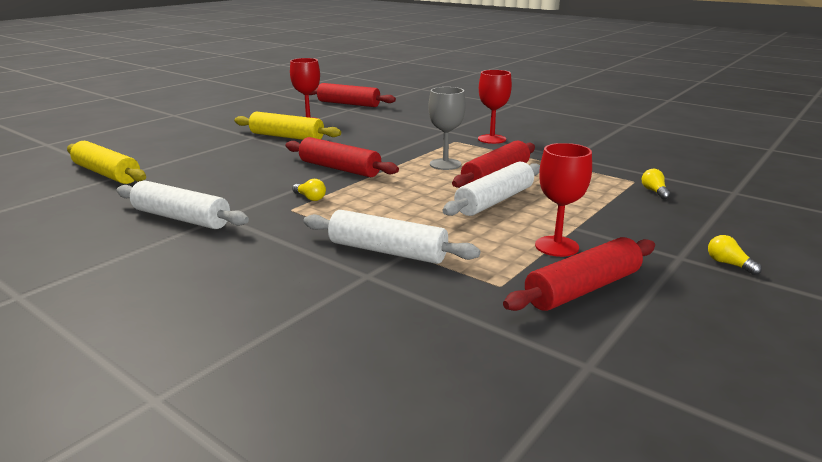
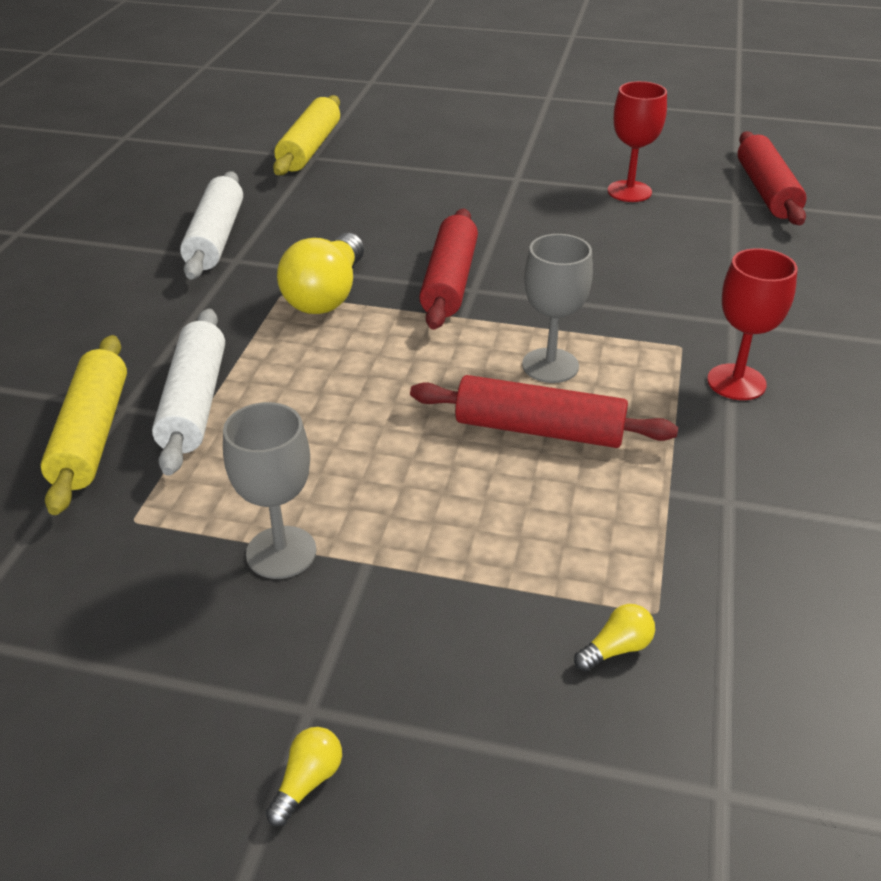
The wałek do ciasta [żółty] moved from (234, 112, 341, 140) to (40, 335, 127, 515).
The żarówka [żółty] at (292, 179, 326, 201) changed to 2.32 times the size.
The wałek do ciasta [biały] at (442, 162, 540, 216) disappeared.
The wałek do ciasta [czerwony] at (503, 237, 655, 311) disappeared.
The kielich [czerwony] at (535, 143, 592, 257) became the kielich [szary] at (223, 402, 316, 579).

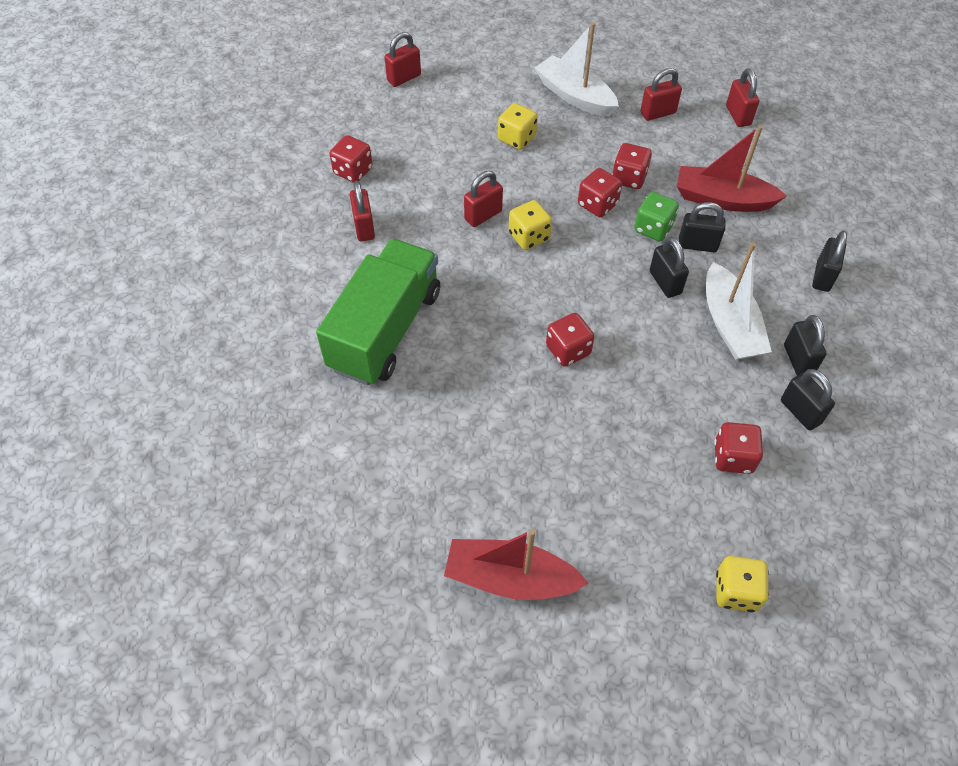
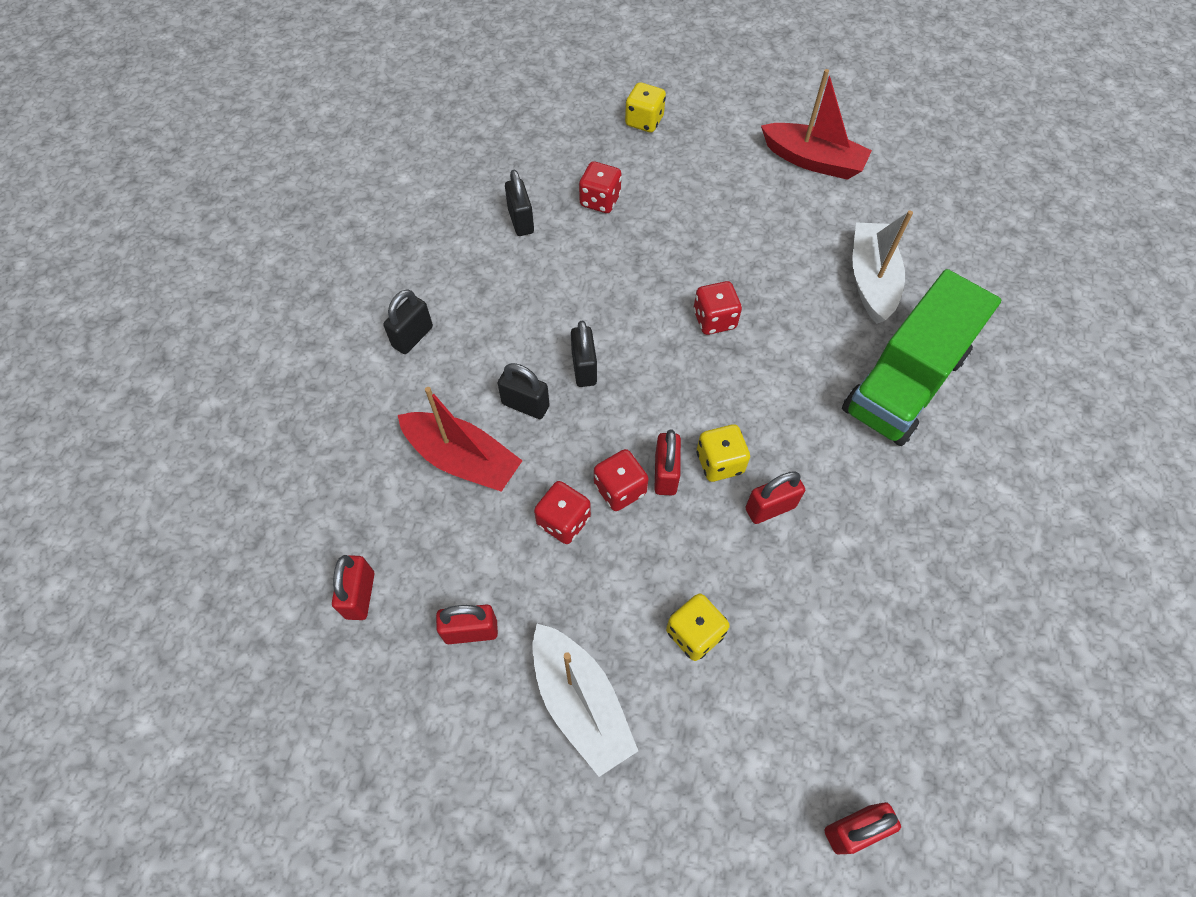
The kostka do gry [czerwony] at (329, 135, 373, 183) disappeared.
The kłódka [czerwony] moved from (350, 181, 375, 241) to (654, 429, 681, 496).
The kostka do gry [zielony] at (634, 192, 679, 241) disappeared.
The łódka [biały] moved from (706, 242, 772, 360) to (852, 211, 913, 324).
The kłódka [czarny] at (784, 315, 826, 376) disappeared.

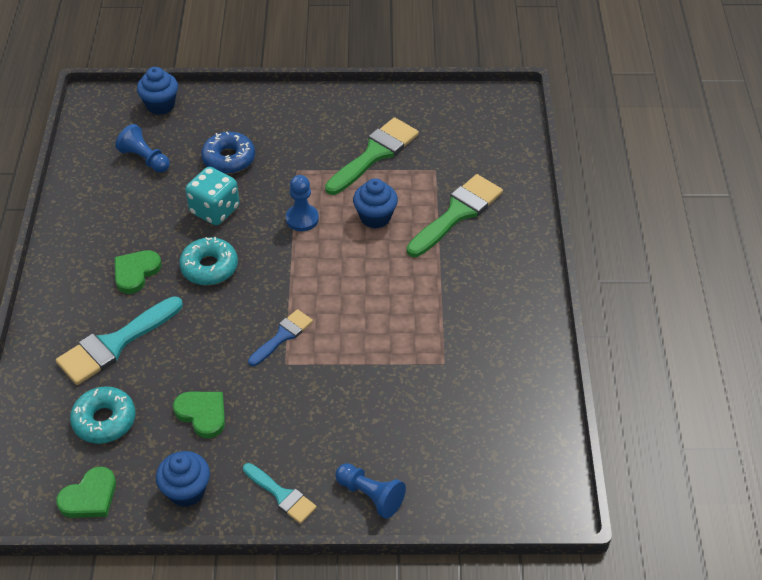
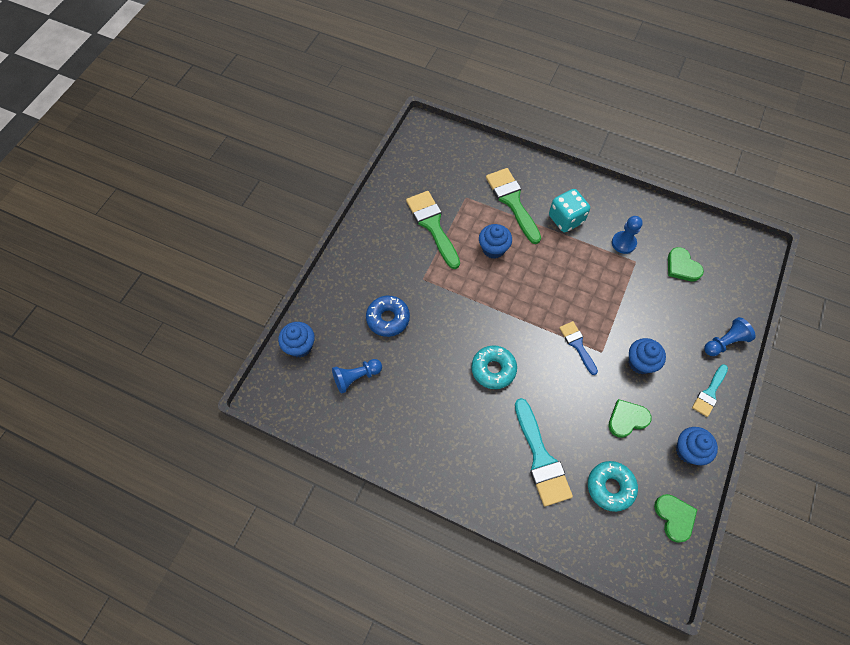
The serce [zielony] moved from (115, 250, 162, 294) to (668, 247, 704, 281).
The kostka do gry [turkusowy] moved from (185, 167, 239, 225) to (549, 189, 590, 232).
The pędzel [turkusowy] at (243, 463, 317, 524) turned 150 degrees clockwise.
The pionek [niebieski] moved from (286, 175, 319, 231) to (612, 216, 643, 254).
The muffinka [niebieski] at (629, 338, 666, 374) appeared.

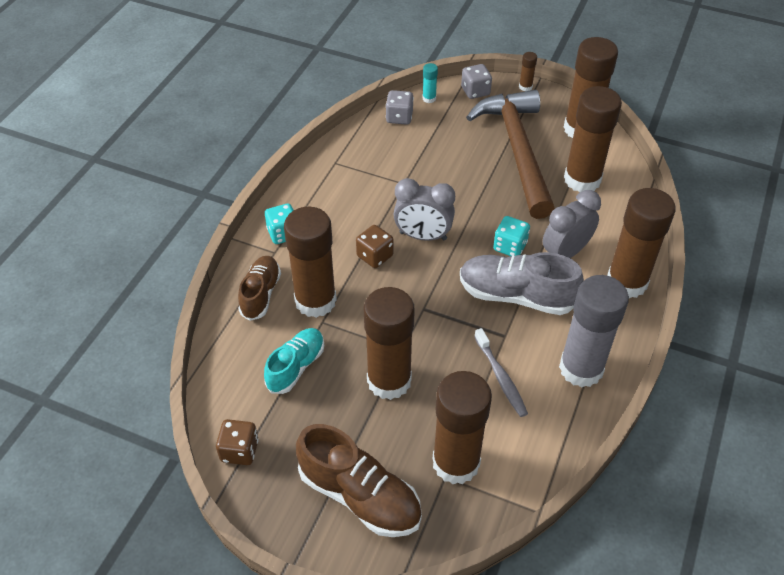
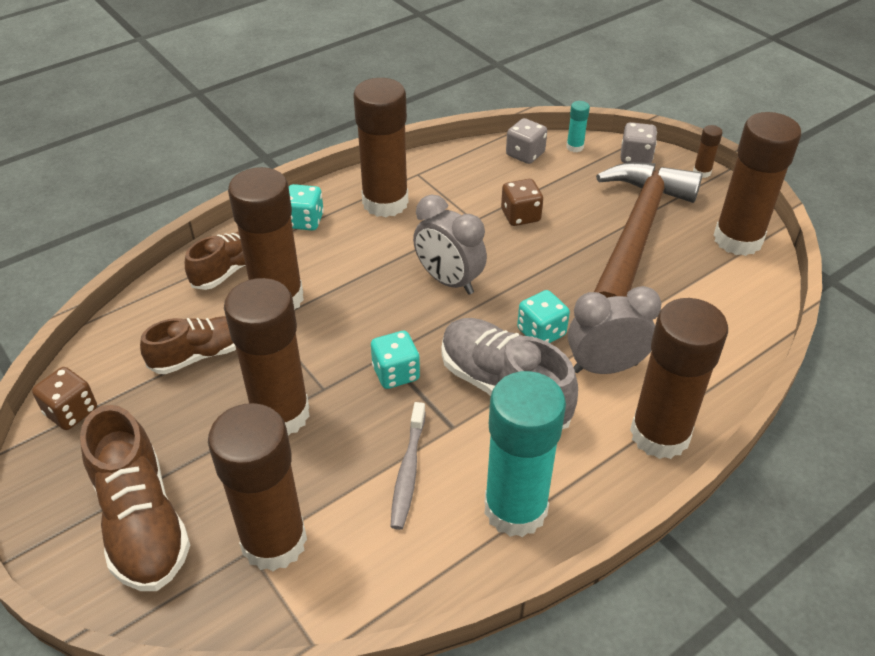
The but [turkusowy] at (264, 328, 324, 394) became the but [brązowy] at (140, 316, 236, 374).
The kostka do gry [brązowy] moved from (356, 225, 394, 268) to (501, 179, 543, 226).
The klej w sztyfcie [szary] at (559, 275, 629, 387) became the klej w sztyfcie [turkusowy] at (484, 371, 566, 537).
The klej w sztyfcie [brązowy] moved from (564, 86, 622, 192) to (353, 78, 408, 218).
The kostka do gry [turkusowy] at (371, 331, 420, 389) appeared.

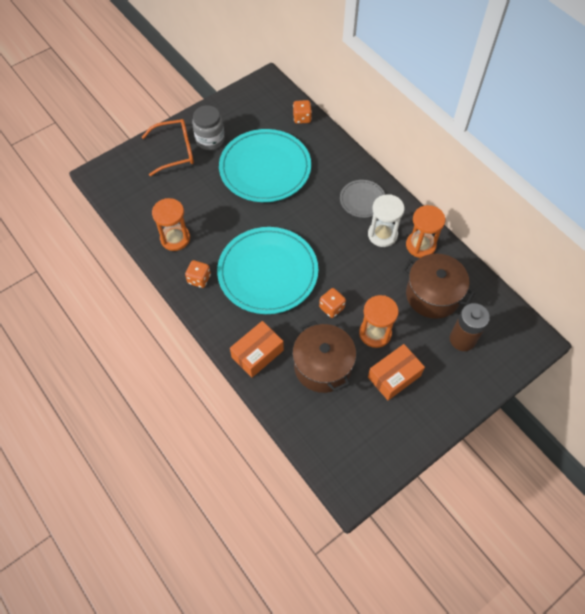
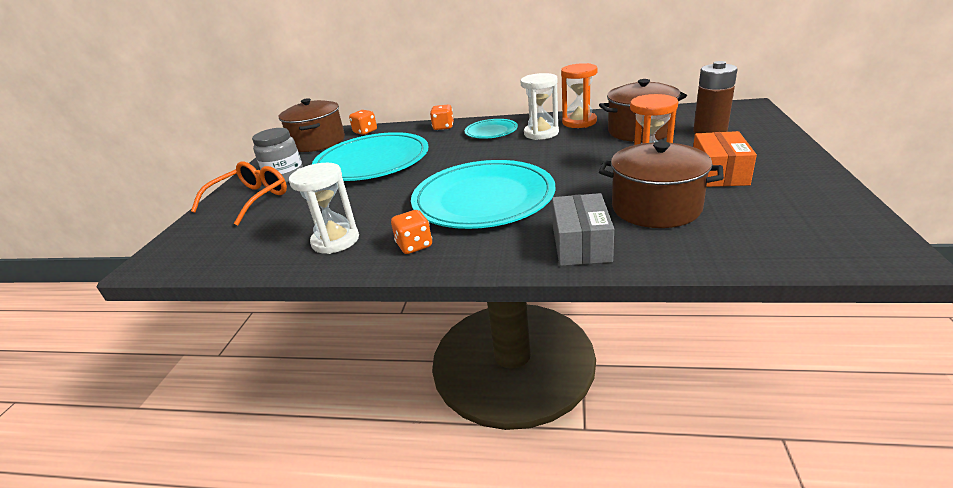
The klepsydra [pomarańczowy] at (152, 198, 190, 251) became the klepsydra [biały] at (289, 163, 359, 254).
The pudełko [pomarańczowy] at (230, 321, 284, 378) became the pudełko [szary] at (552, 193, 614, 266).
The kostka do gry [pomarańczowy] moved from (319, 288, 346, 318) to (430, 105, 454, 130).
The talerz [szary] at (340, 180, 385, 218) became the talerz [turkusowy] at (465, 119, 518, 139).
The garnek [brązowy] at (279, 98, 345, 152) appeared.

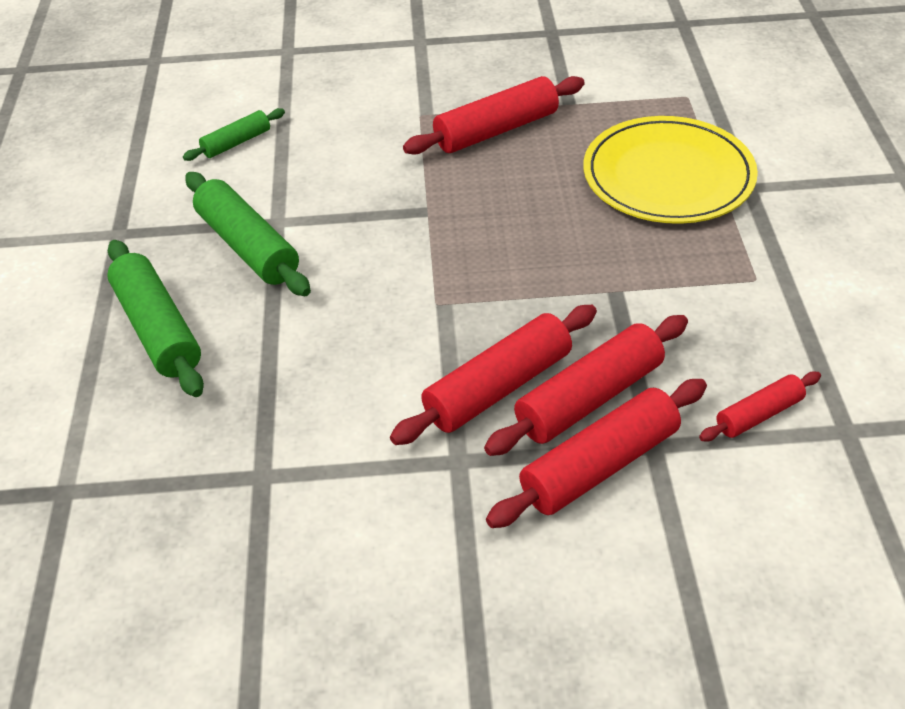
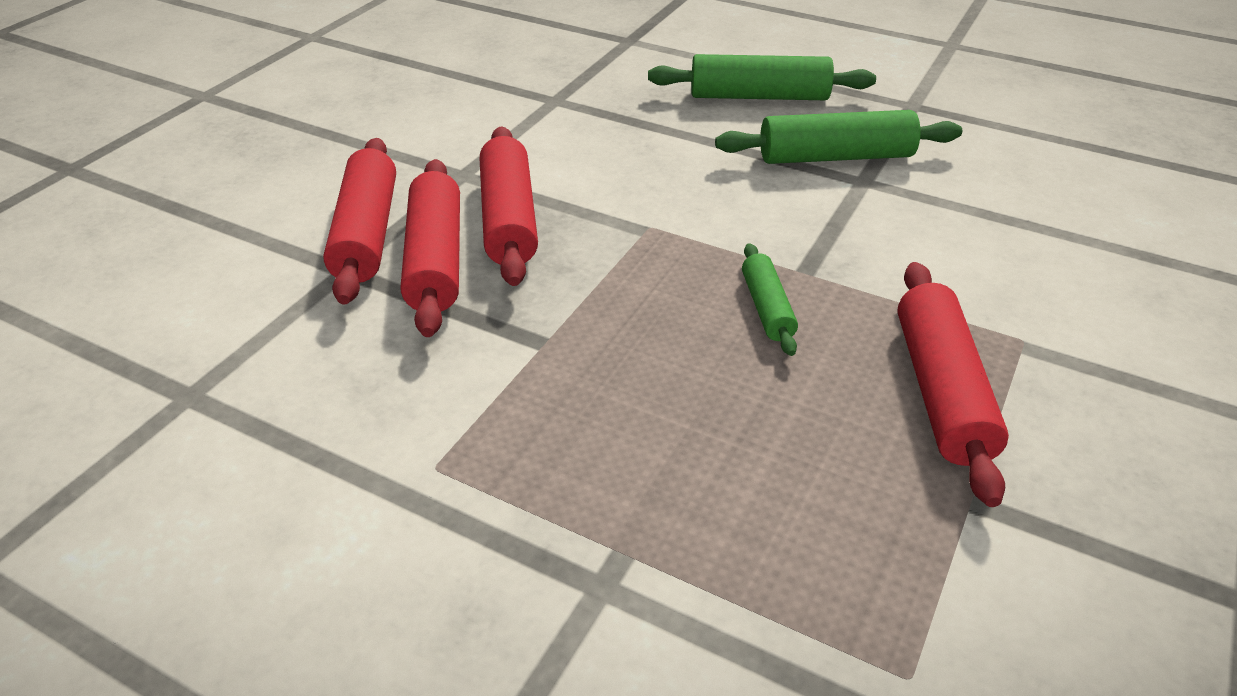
The wałek do ciasta [zielony] moved from (183, 108, 285, 161) to (742, 243, 798, 356).
The talerz [żółty] at (583, 116, 758, 224) disappeared.
The wałek do ciasta [czerwony] at (699, 371, 821, 441) disappeared.

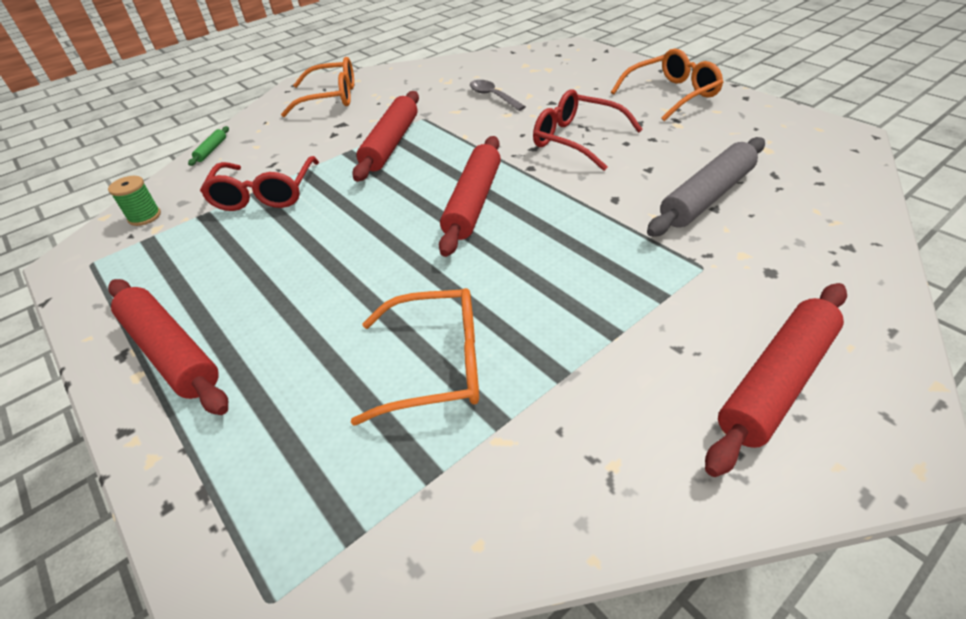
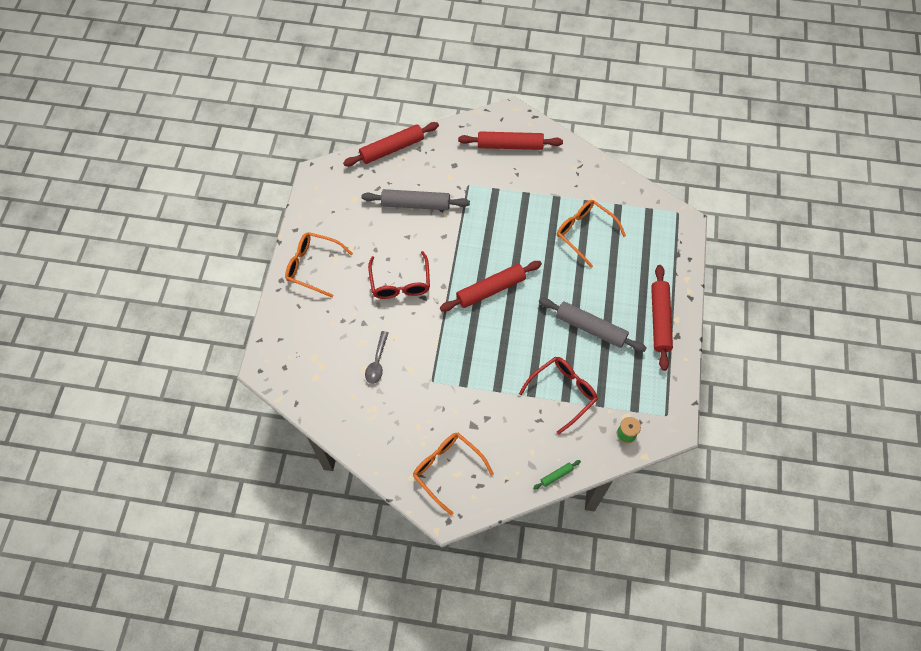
The wałek do ciasta [czerwony] moved from (352, 91, 419, 182) to (343, 122, 439, 167).
The wałek do ciasta [szary] at (539, 298, 646, 352) appeared.

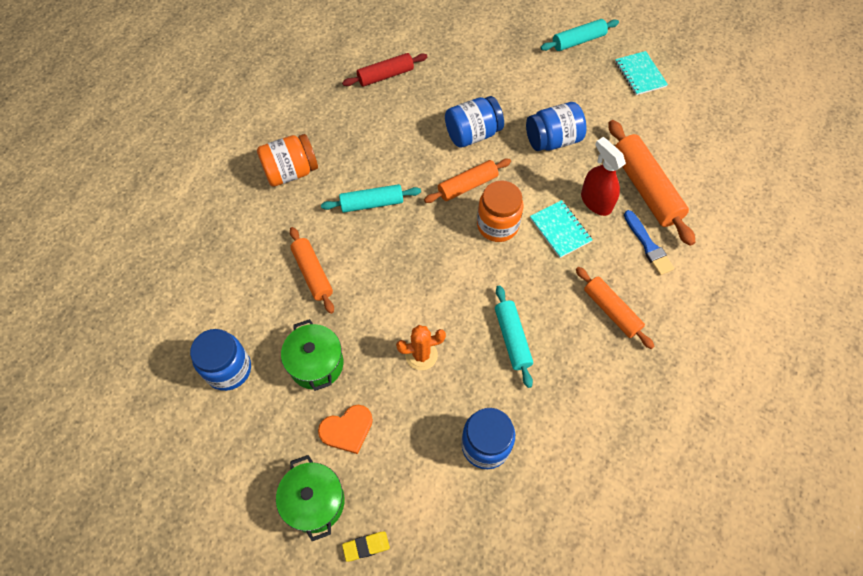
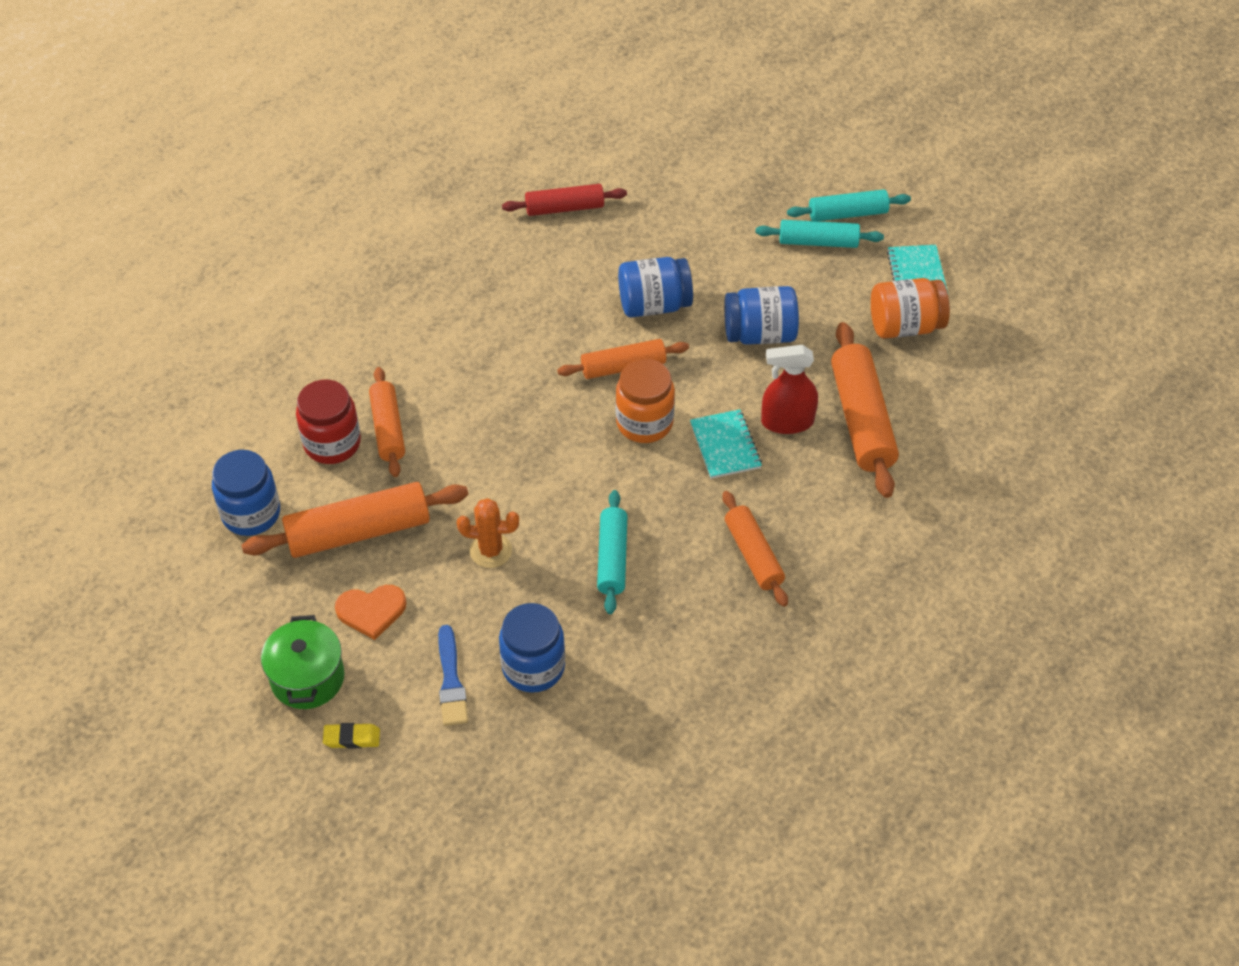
The słoik [pomarańczowy] moved from (257, 134, 318, 186) to (871, 278, 950, 339).
The garnek [zielony] at (281, 319, 343, 391) was replaced by the wałek do ciasta [pomarańczowy] at (241, 482, 468, 558).
The wałek do ciasta [turkusowy] moved from (321, 184, 421, 213) to (756, 220, 884, 248).
The spryskiwacz [czerwony] at (581, 137, 626, 216) turned 75 degrees counterclockwise.
The pędzel [niebieski] moved from (624, 210, 674, 275) to (438, 625, 468, 726).
The słoik [czerwony] at (296, 380, 361, 464) appeared.

